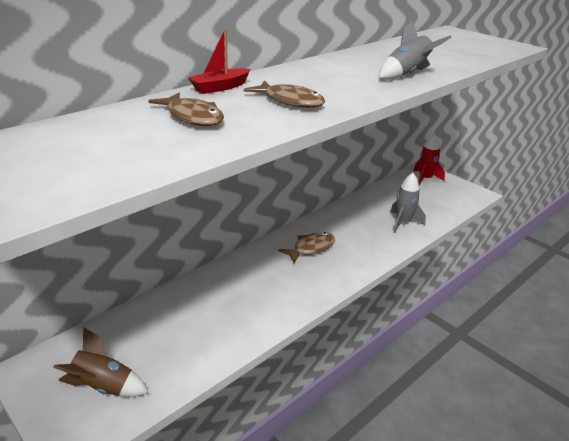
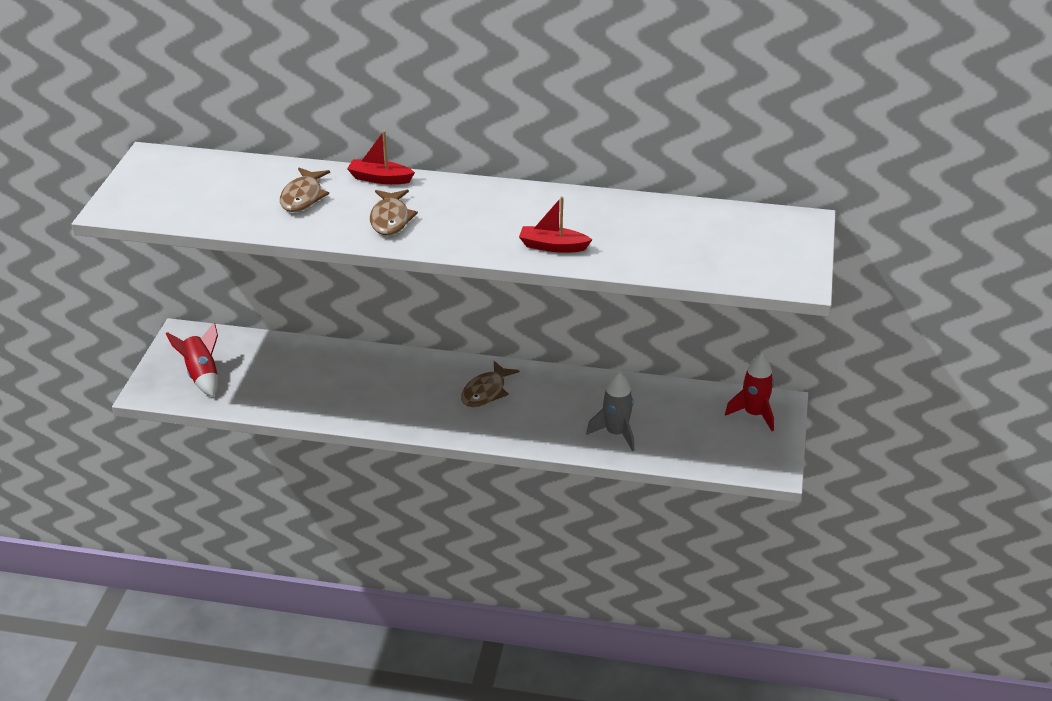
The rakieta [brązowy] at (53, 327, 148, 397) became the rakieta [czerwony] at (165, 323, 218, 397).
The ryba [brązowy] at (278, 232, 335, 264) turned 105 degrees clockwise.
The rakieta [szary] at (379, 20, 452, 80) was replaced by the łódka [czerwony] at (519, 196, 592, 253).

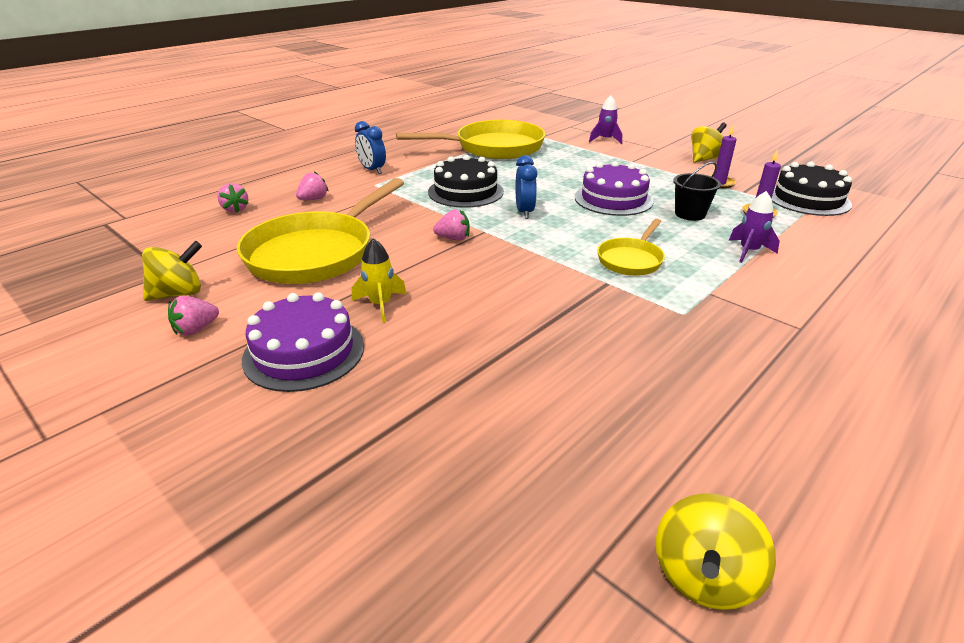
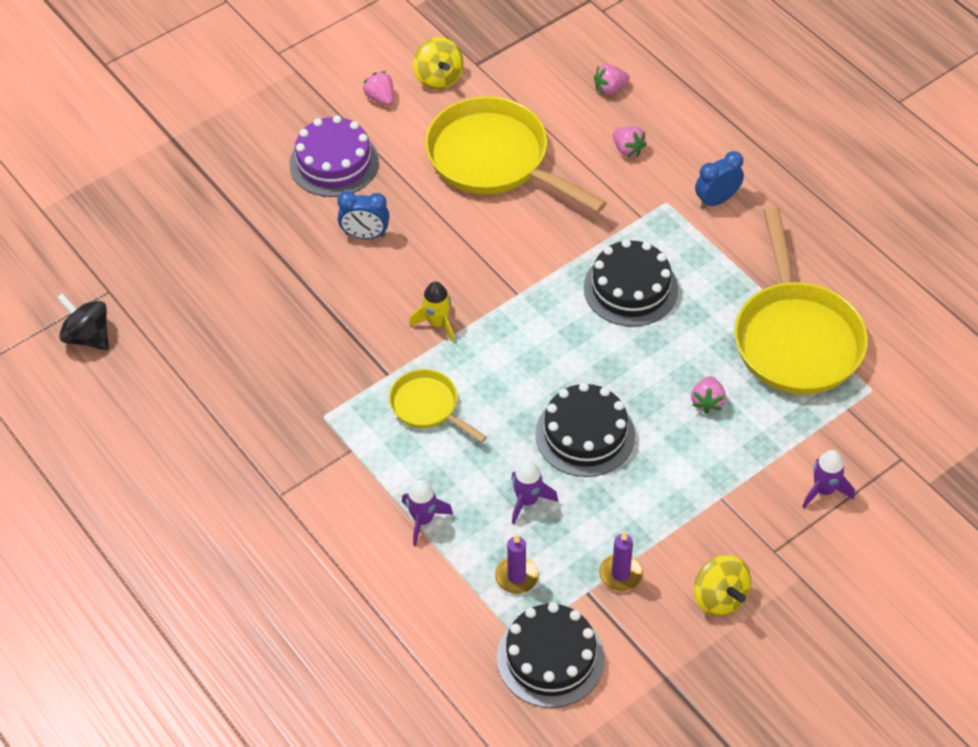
The rakieta [żółty] moved from (352, 238, 407, 323) to (409, 281, 454, 343).
The truskawka [różowy] moved from (433, 209, 470, 241) to (691, 376, 726, 414).
The budzik [niebieski] moved from (515, 155, 537, 219) to (337, 191, 389, 239).
The tort [fioletowy] at (575, 161, 654, 216) became the tort [czarny] at (535, 382, 635, 477).
The bączek [żółty] at (656, 493, 776, 610) became the bączek [czarny] at (57, 293, 109, 350).
The wiadro [czarny] at (673, 162, 721, 221) was replaced by the rakieta [fioletowy] at (511, 461, 558, 524).

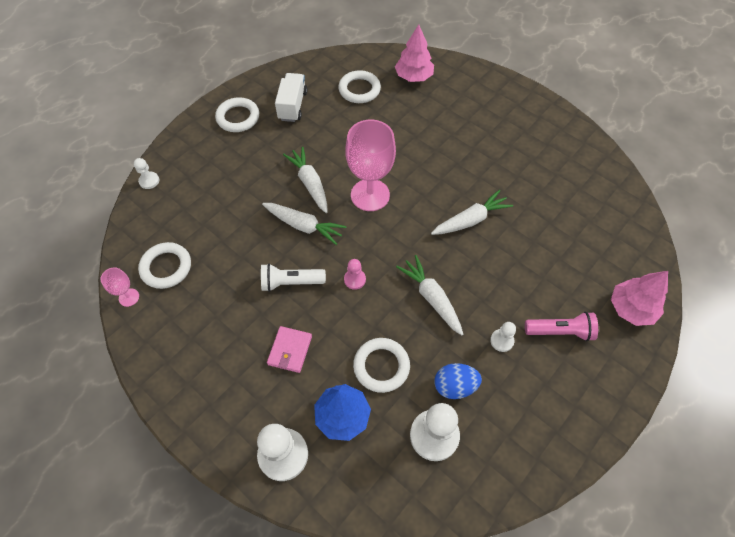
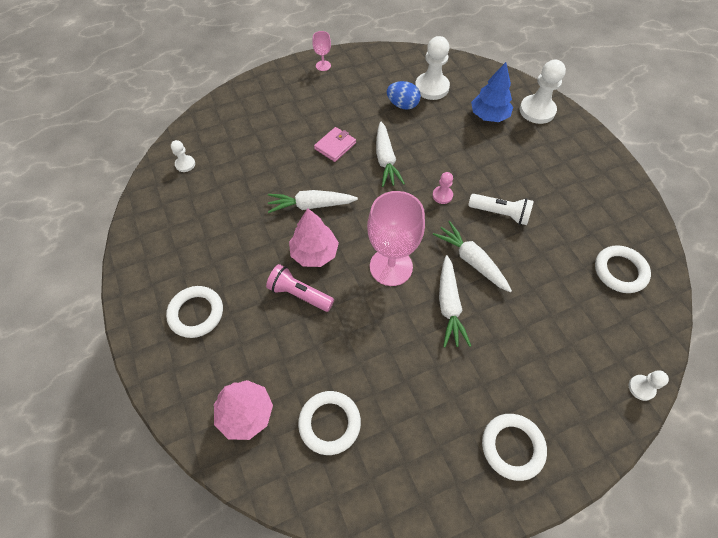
The kielich [różowy] moved from (101, 267, 139, 307) to (312, 31, 331, 71).
The portfel [różowy] moved from (267, 326, 312, 373) to (314, 127, 356, 162).
The ciężarówka [biały] at (275, 73, 307, 122) disappeared.
The pierścień [biały] moved from (353, 338, 410, 393) to (166, 286, 223, 338).
The pionek [biały] moved from (490, 322, 516, 352) to (171, 140, 195, 172).
The latarka [różowy] moved from (525, 312, 598, 341) to (266, 264, 334, 312).
The drzewko [różowy] moved from (611, 271, 668, 326) to (289, 208, 339, 267).

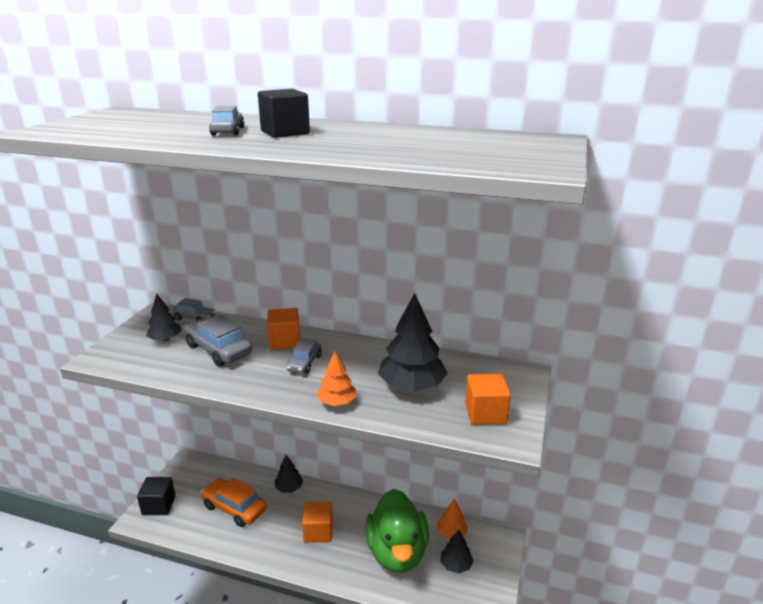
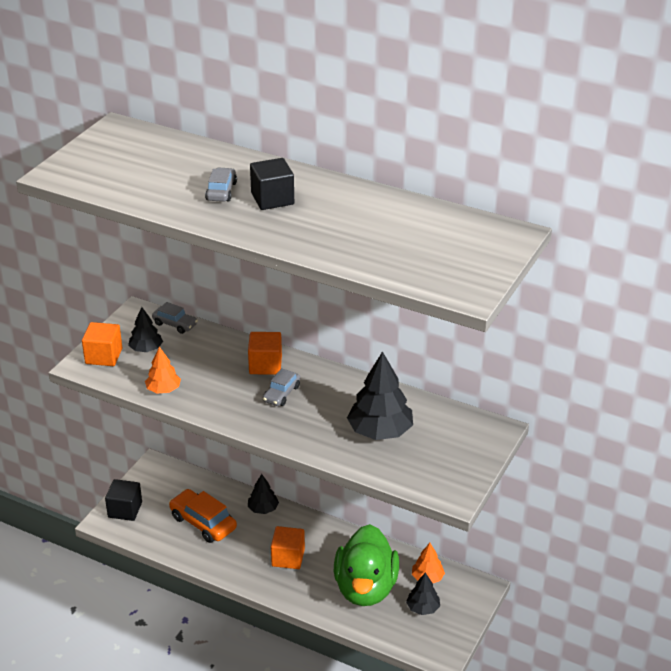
The samochód [szary] at (184, 314, 252, 367) disappeared.
The drzewko [pomarańczowy] moved from (316, 351, 356, 406) to (145, 347, 181, 394).
The sześcian [pomarańczowy] moved from (465, 374, 511, 425) to (82, 322, 122, 366).

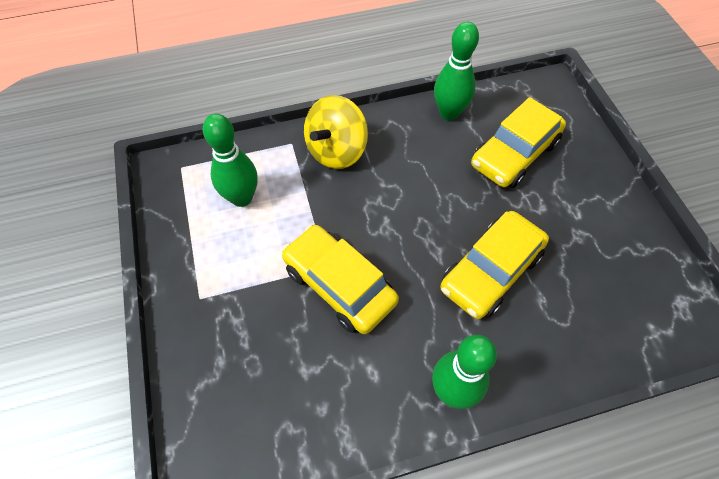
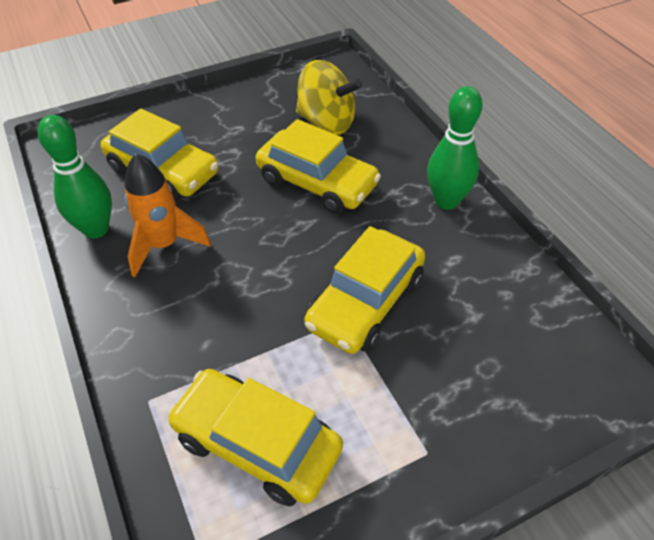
The kręgiel [zielony] at (203, 114, 258, 207) was replaced by the samochód [żółty] at (167, 369, 343, 506).
The bączek [żółty] moved from (304, 95, 368, 169) to (296, 60, 362, 135).
The rakieta [pomarańczowy] at (125, 153, 211, 277) appeared.

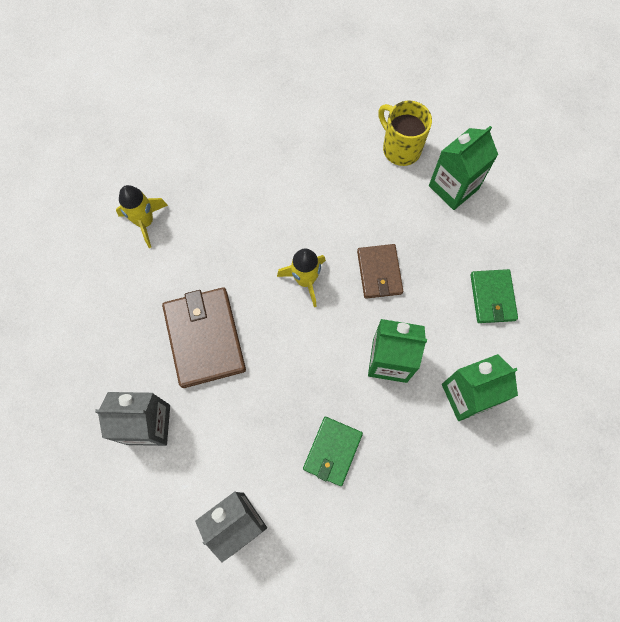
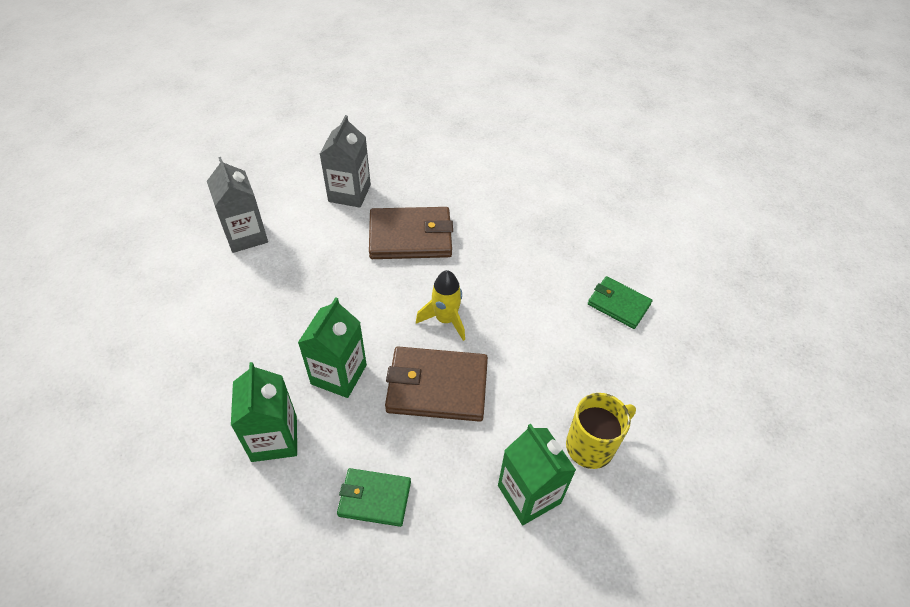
The rakieta [żółty] at (116, 185, 168, 248) disappeared.
The portfel [zielony] moved from (303, 417, 363, 486) to (588, 276, 653, 329).
The portfel [brązowy] at (357, 244, 403, 299) changed to 1.64 times the size.

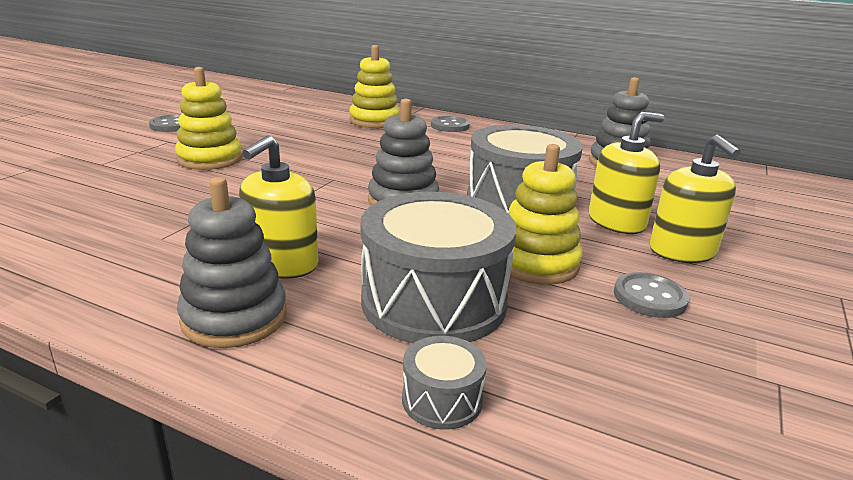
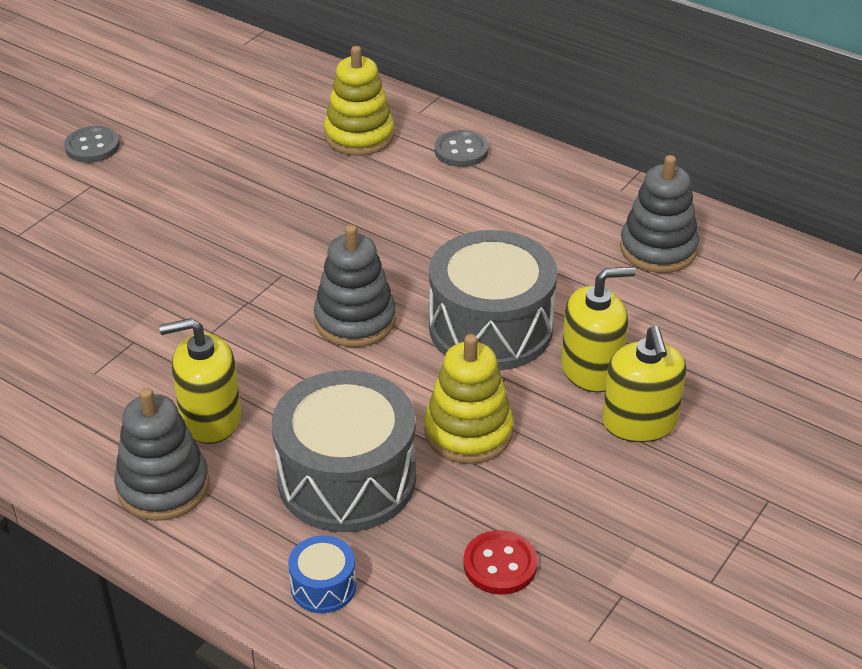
The zabawka nakładanka [żółty] at (175, 67, 242, 170) disappeared.
The dozownik mydła [żółty] at (239, 135, 319, 279) turned 45 degrees clockwise.
The bęben [szary] at (402, 336, 487, 430) became the bęben [niebieski] at (288, 536, 356, 613).
The guzik [szary] at (614, 272, 689, 318) disappeared.
The guzik [czerwony] at (463, 530, 538, 595) appeared.

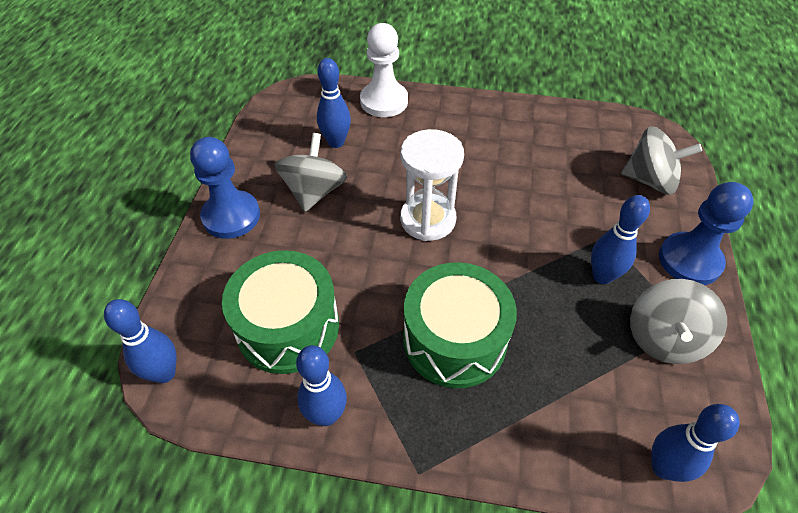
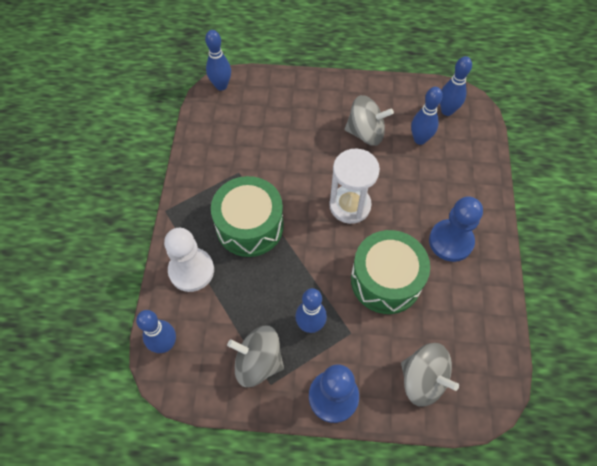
The pionek [niebieski] moved from (190, 137, 260, 239) to (429, 196, 483, 262).
The bęben [zielony] moved from (222, 250, 339, 374) to (351, 230, 430, 314).
The kręgiel [niebieski] moved from (296, 345, 347, 426) to (440, 56, 472, 116).
The pionek [biały] moved from (360, 23, 408, 117) to (164, 228, 214, 292).
The bączek [szary] at (621, 126, 702, 195) turned 60 degrees counterclockwise.

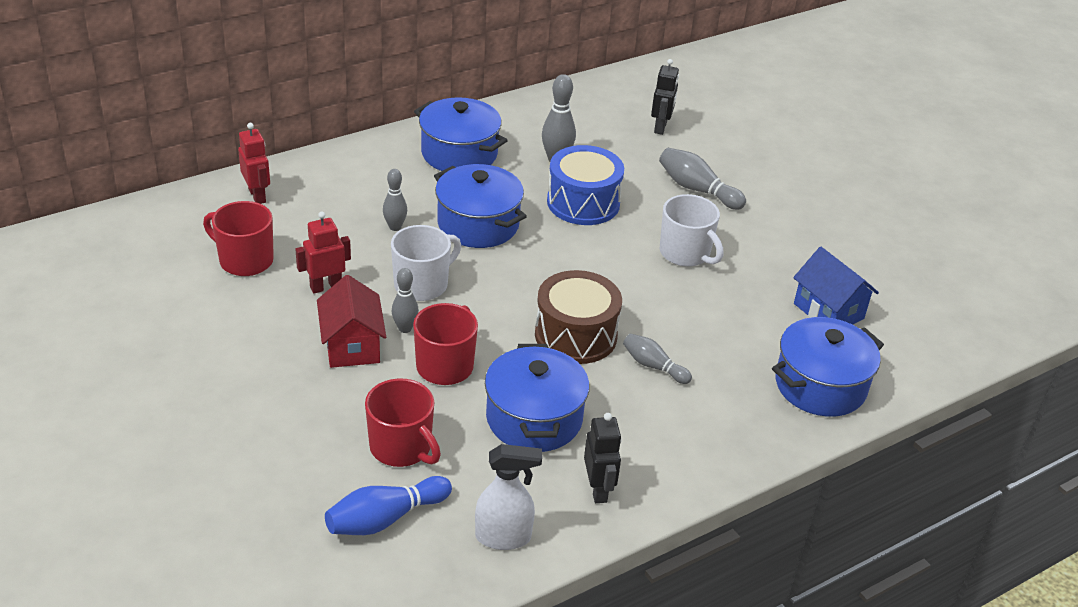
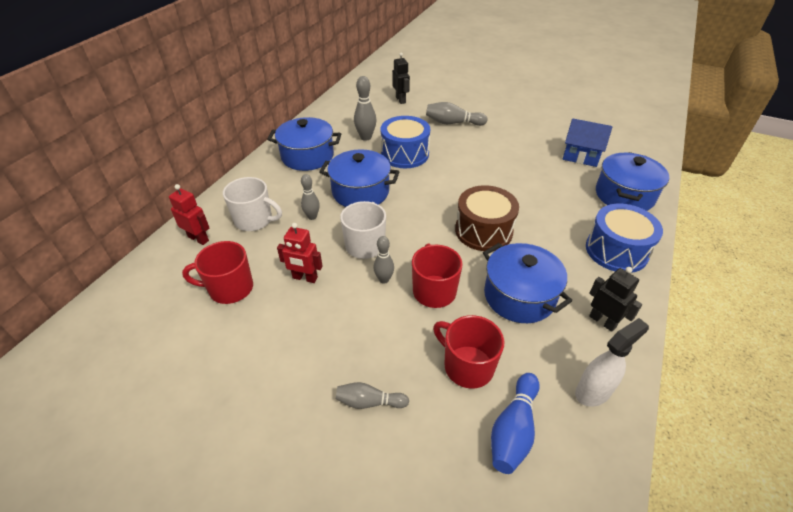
The robot [czerwony] at (295, 212, 351, 293) turned 105 degrees counterclockwise.
The domek [czerwony] at (317, 275, 386, 368) disappeared.
The kubek [czerwony] at (365, 378, 441, 467) turned 150 degrees counterclockwise.
The kręgiel [szary] moved from (623, 333, 692, 384) to (336, 382, 409, 409).
The kubek [biały] moved from (660, 194, 723, 267) to (223, 177, 282, 231).
The bęben [niebieski] at (586, 204, 663, 273) appeared.

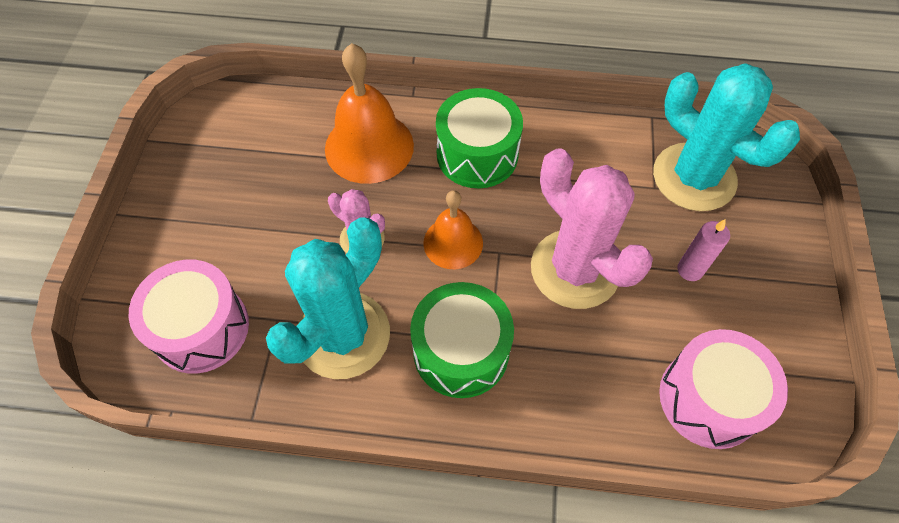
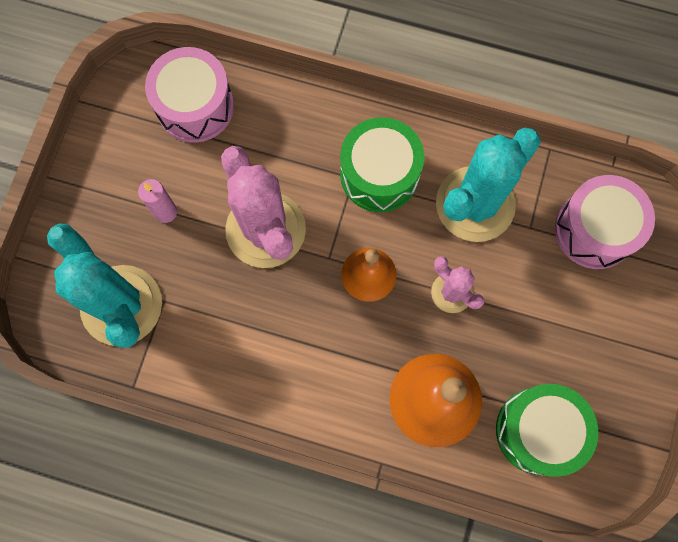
The bęben [zielony] moved from (436, 88, 523, 188) to (496, 384, 598, 477).

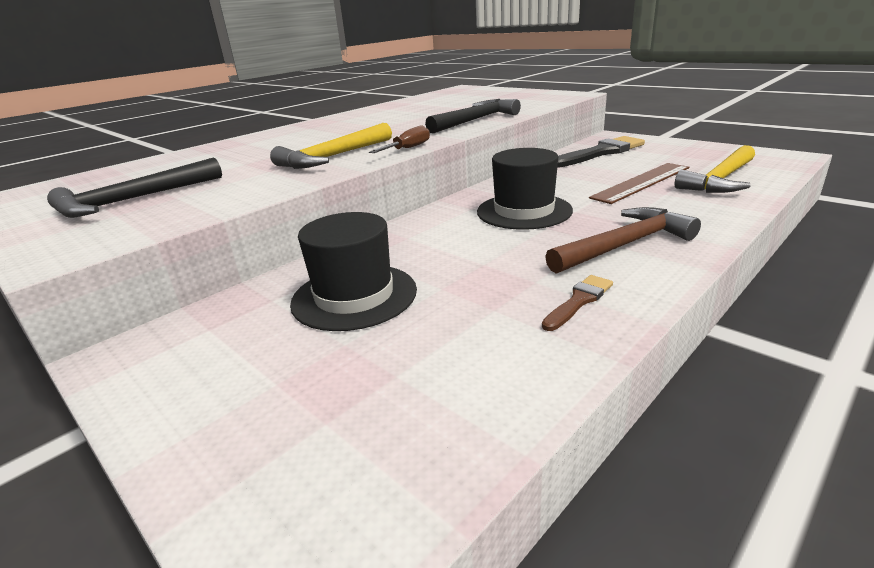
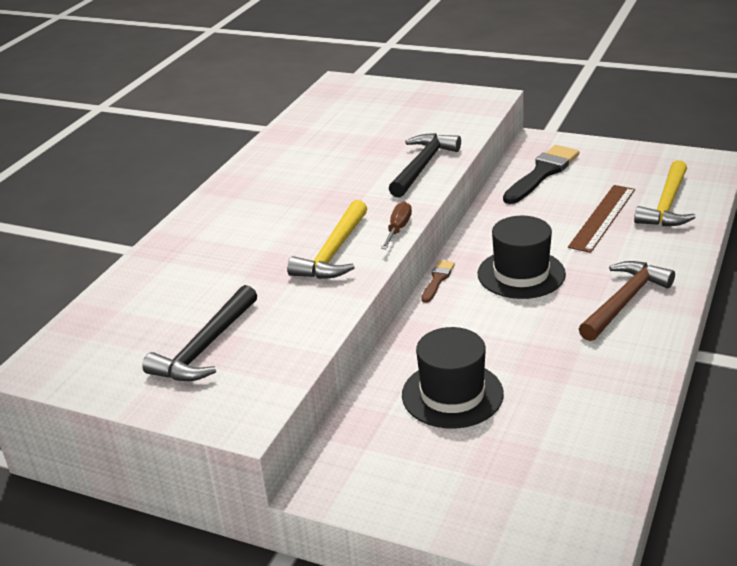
The pędzel [brązowy] moved from (542, 275, 613, 331) to (421, 260, 455, 303).

